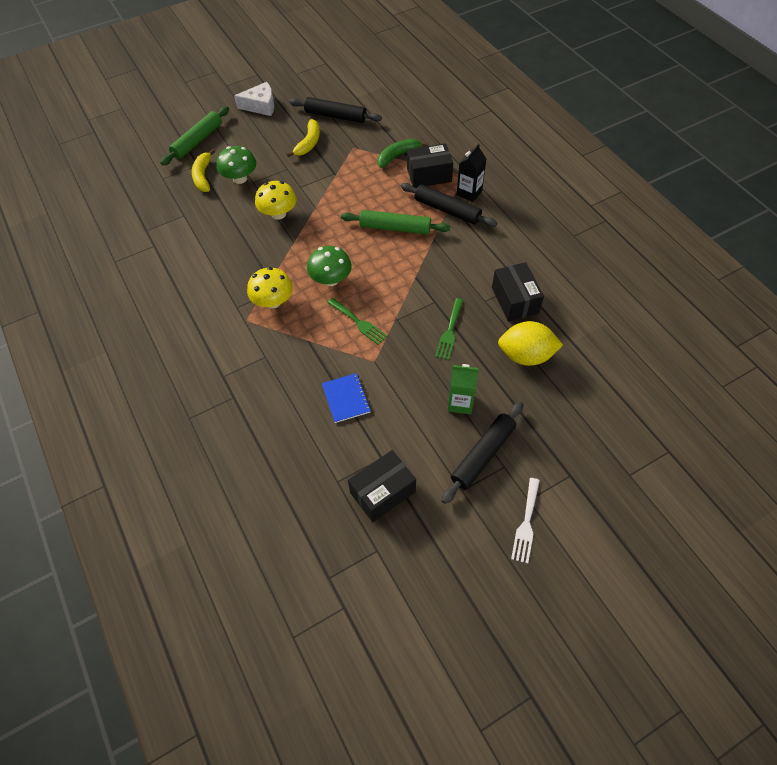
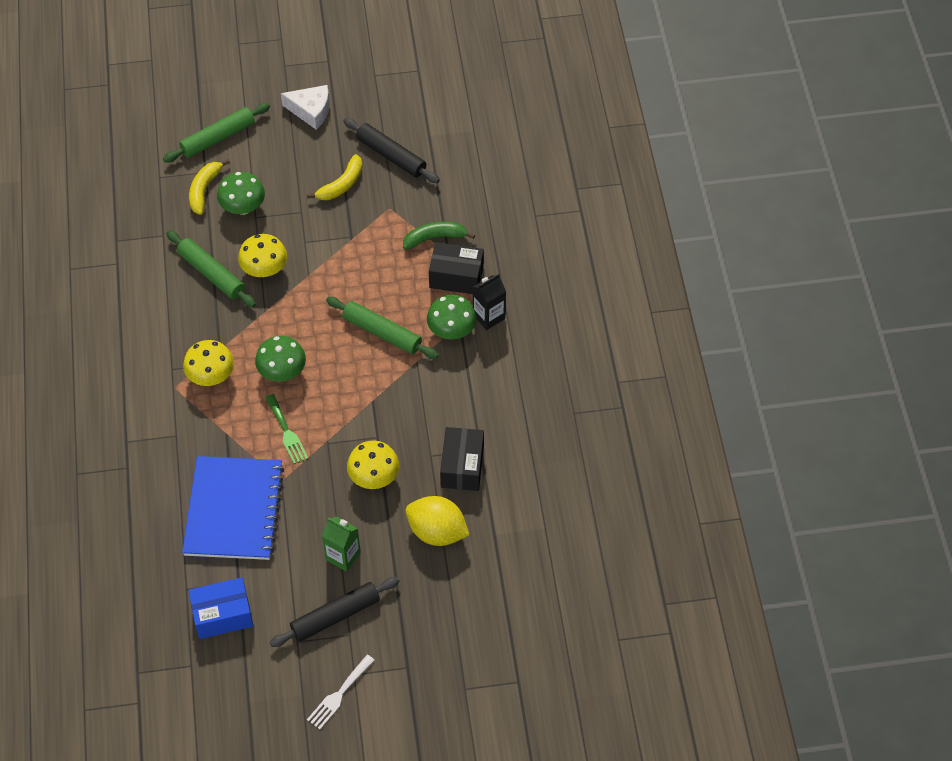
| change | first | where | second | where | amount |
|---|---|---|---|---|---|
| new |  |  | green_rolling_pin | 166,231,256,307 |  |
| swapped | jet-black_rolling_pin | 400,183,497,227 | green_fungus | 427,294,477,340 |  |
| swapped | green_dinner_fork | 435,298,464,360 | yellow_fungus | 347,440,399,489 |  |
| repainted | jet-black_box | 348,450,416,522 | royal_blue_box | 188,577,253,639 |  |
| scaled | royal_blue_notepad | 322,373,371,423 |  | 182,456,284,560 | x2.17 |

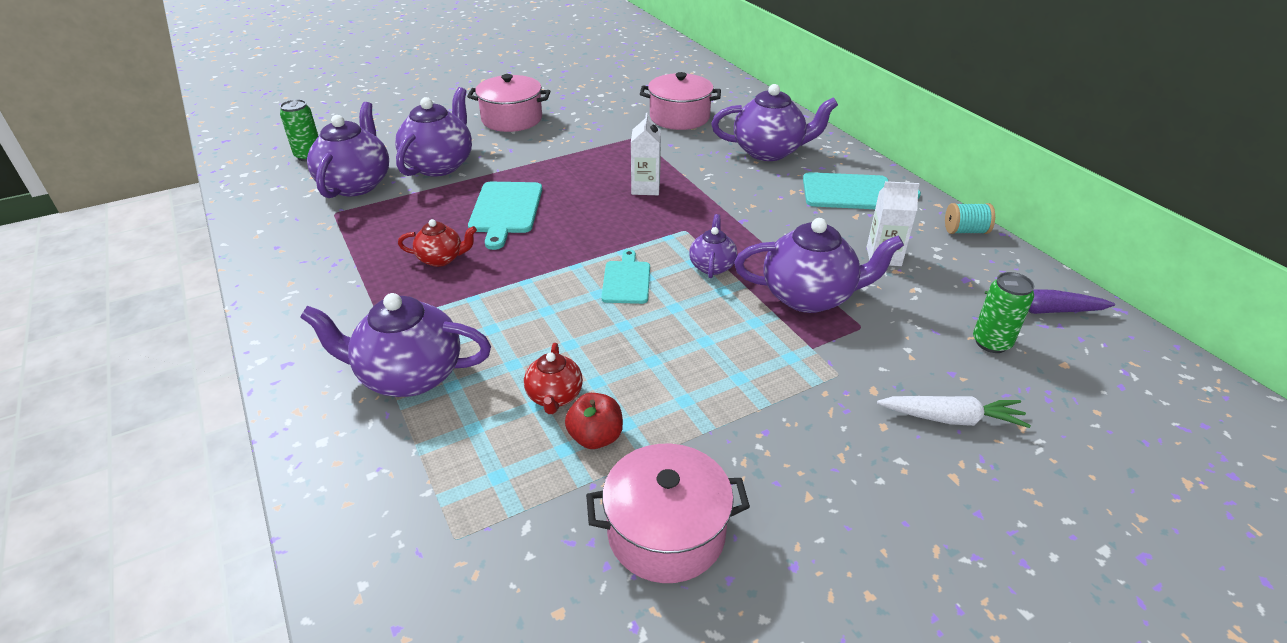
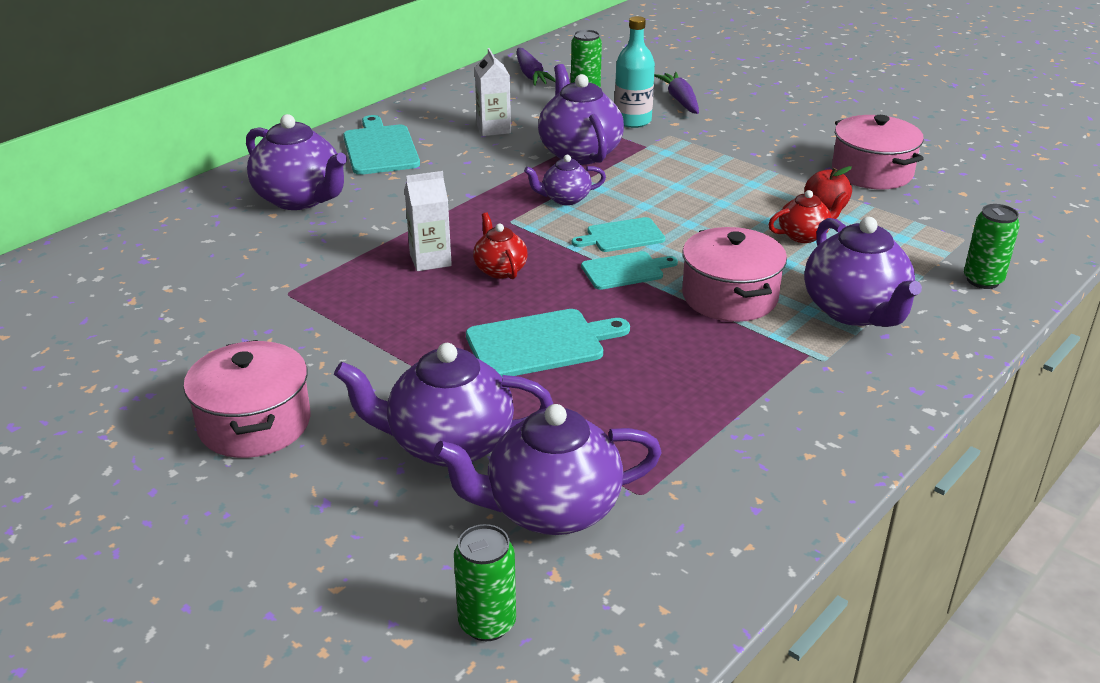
| change | first | where | second | where | amount |
|---|---|---|---|---|---|
| gone | turquoise_reel_of_thread | 945,203,995,234 |  |  |  |
| new |  |  | turquoise_chopping_board | 581,251,678,290 |  |
| new |  |  | turquoise_flask | 615,16,655,128 |  |
| new |  |  | green_tin | 964,204,1020,289 |  |
| shifted | red_tea_pot | 398,219,477,267 |  | 473,212,528,279 |  |
| shifted | rose-pink_pot | 640,72,721,130 |  | 682,227,787,322 |  |
| repainted | snow-white_toy_carrot | 877,396,1031,428 | violet_toy_carrot | 654,72,699,114 |  |
| rotated | violet_tea_pot | 711,84,838,161 |  | 246,114,347,210 | 150 degrees clockwise |

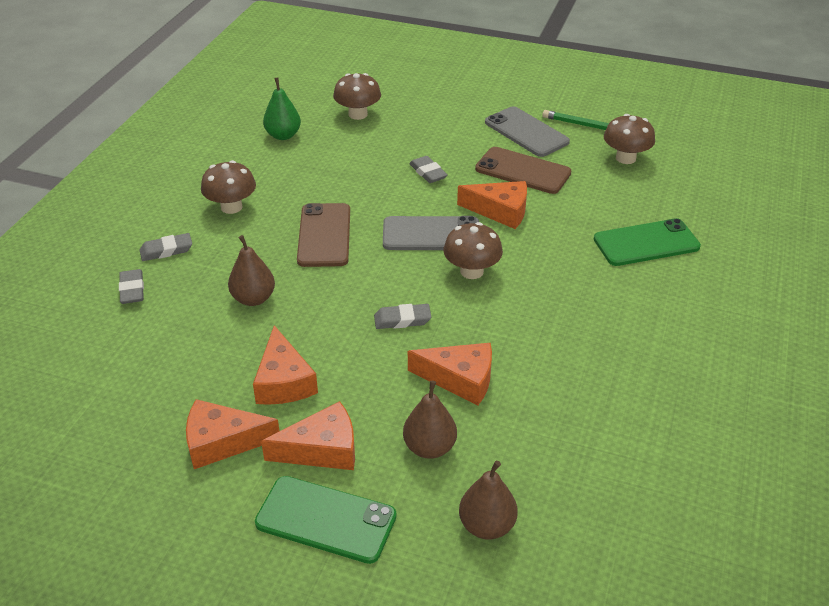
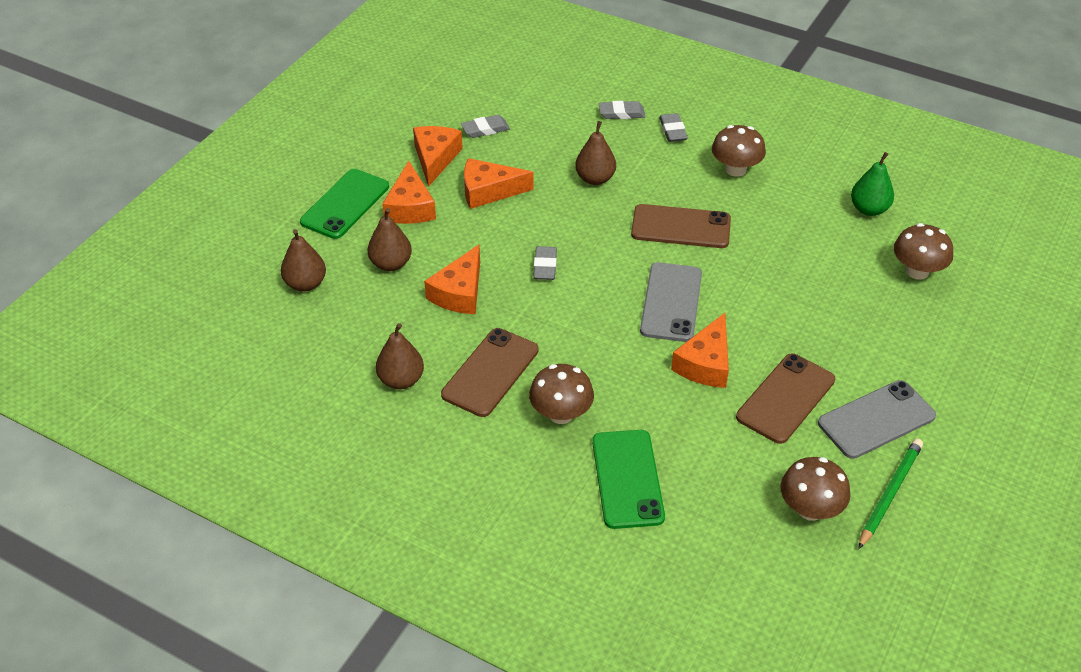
| change | first | where | second | where | amount |
|---|---|---|---|---|---|
| new |  |  | dark_brown_pear | 376,323,424,389 |  |
| new |  |  | dark_brown_phone | 441,328,539,417 |  |
| shifted | gray_pencil_eraser | 409,156,448,183 |  | 461,115,510,138 |  |
| shifted | dark_brown_fungus | 443,222,503,279 |  | 529,364,594,424 |  |

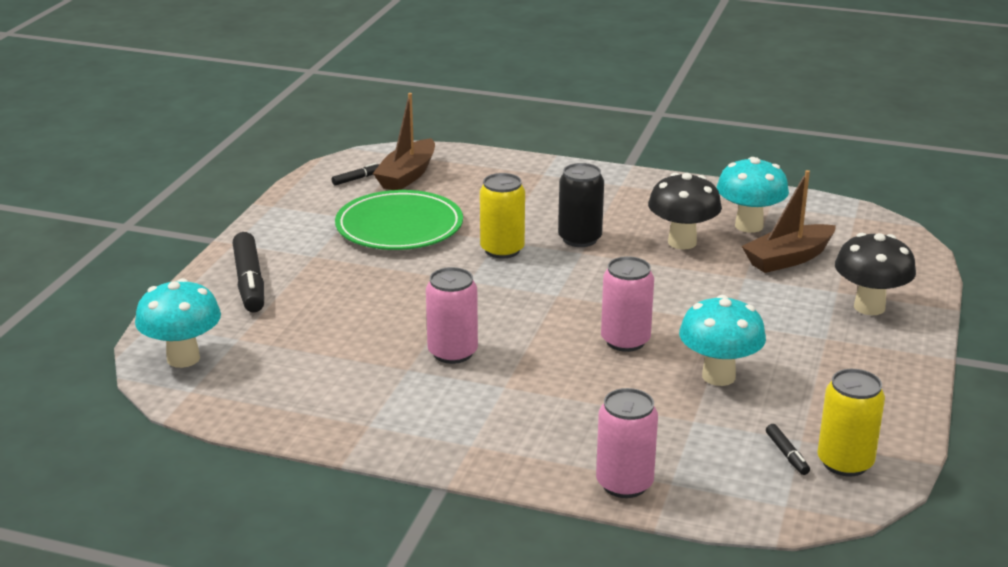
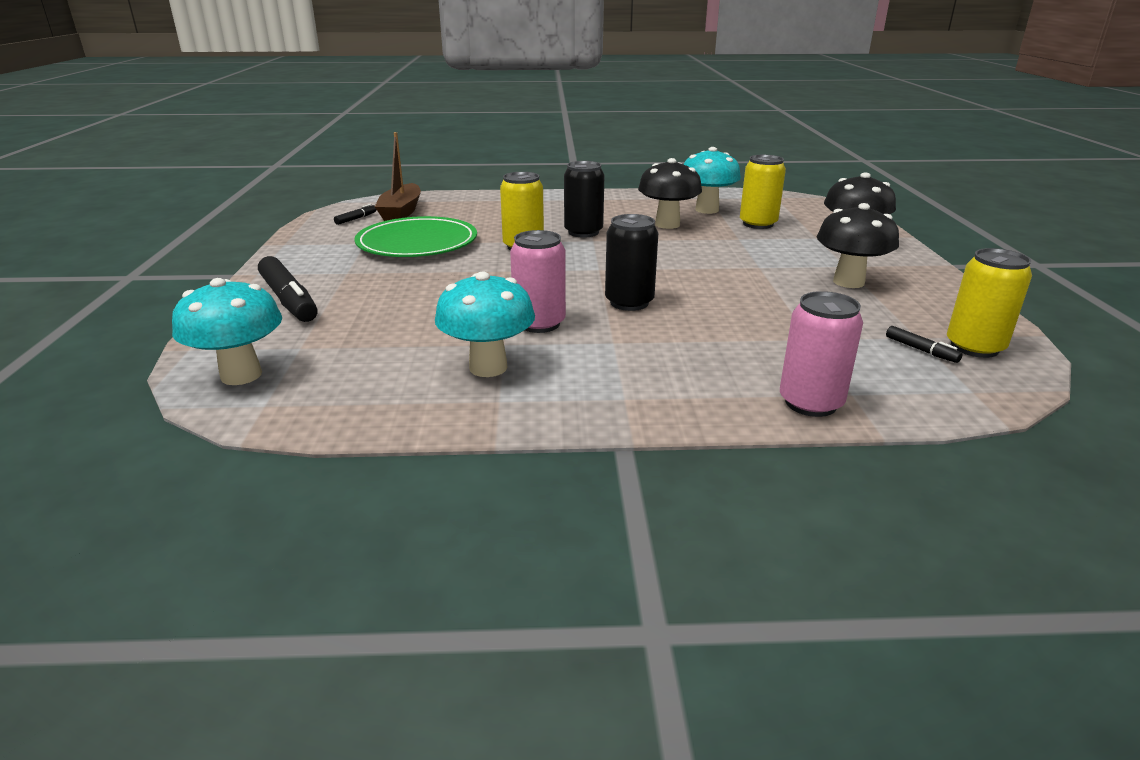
| change | first | where | second | where | amount |
|---|---|---|---|---|---|
| gone | rose-pink_tin | 601,256,654,352 |  |  |  |
| new |  |  | jet-black_tin | 605,214,658,311 |  |
| new |  |  | jet-black_fungus | 817,203,899,288 |  |
| shifted | turquoise_fungus | 679,295,766,386 |  | 435,272,535,377 |  |
| swapped | dark_brown_boat | 741,170,836,273 | yellow_tin | 740,155,786,229 |  |

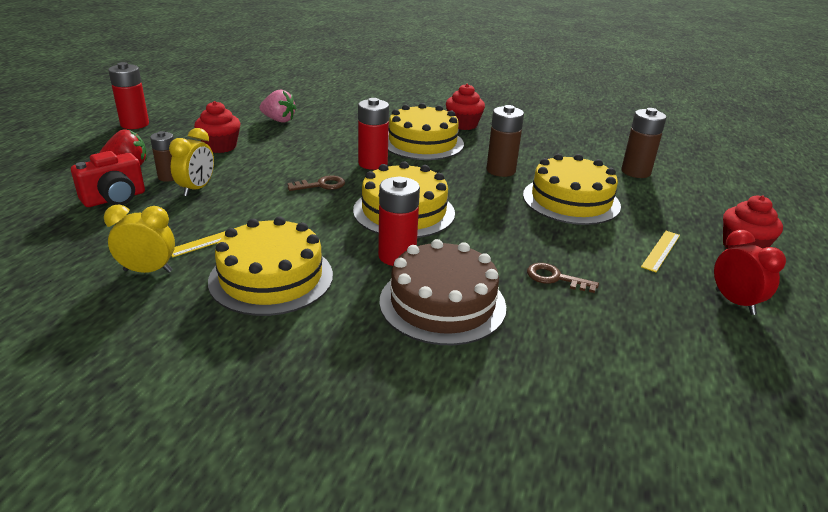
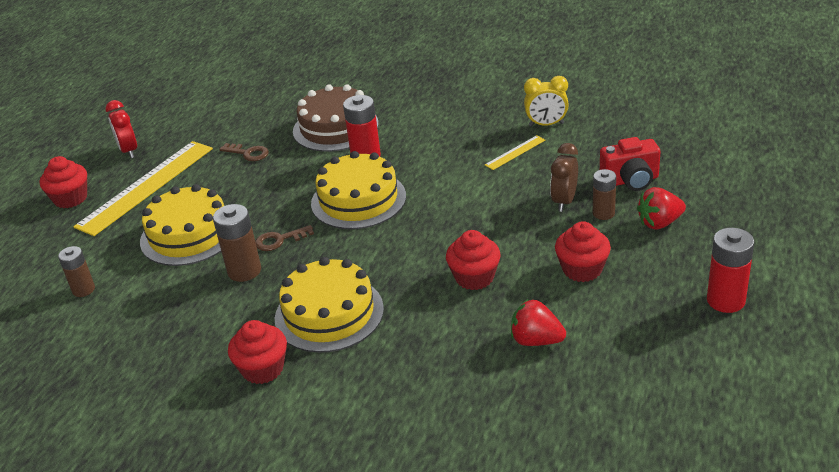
| change | first | where | second | where | amount |
|---|---|---|---|---|---|
| gone | yellow_gateau | 208,217,333,316 |  |  |  |
| gone | red_battery | 358,98,389,170 |  |  |  |
| new |  |  | red_cupcake | 446,230,501,290 |  |
| shifted | dark_brown_latchkey | 287,175,345,191 |  | 255,225,314,251 |  |
| repainted | yellow_clock | 169,128,214,196 | dark_brown_clock | 550,143,578,212 |  |
| repainted | rose-pink_toy_strawberry | 260,89,297,123 | red_toy_strawberry | 511,299,566,346 |  |
| rotated | red_compact_camera | 71,151,145,207 |  | 600,137,661,191 | 150 degrees counterclockwise |
| scaled | dark_brown_battery | 621,108,667,178 |  | 58,246,95,297 | x0.66 |
| scaled | yellow_ruler | 641,231,680,272 |  | 74,141,213,236 | x2.31 |

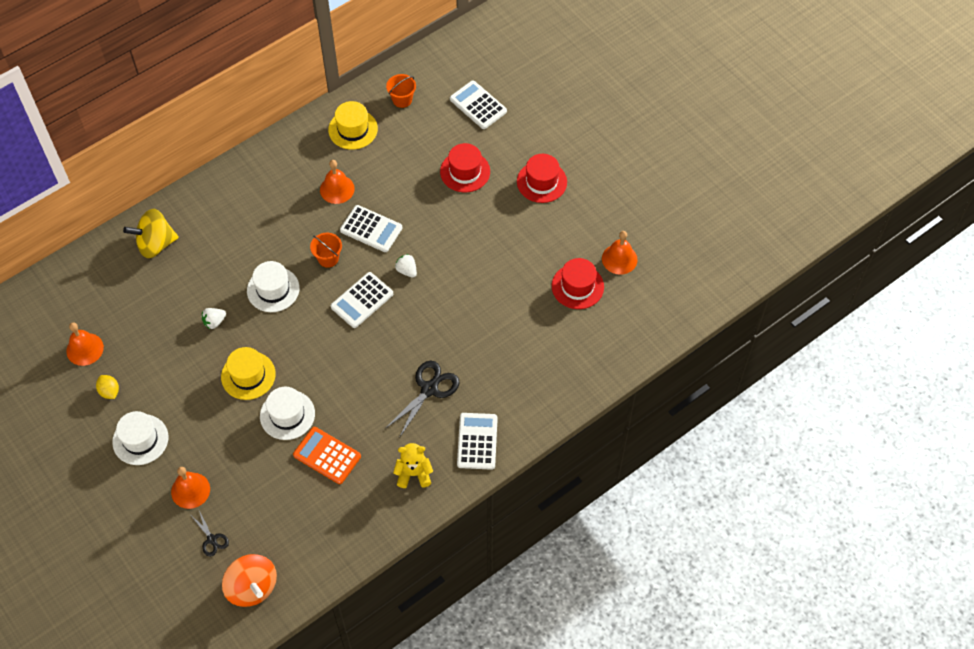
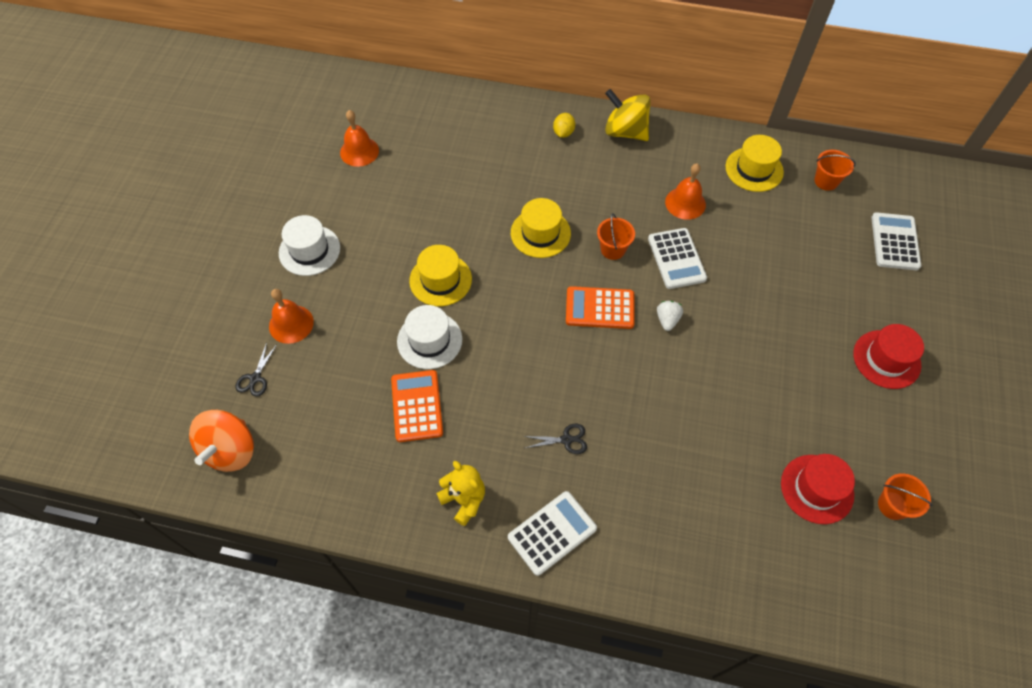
| change | first | where | second | where | amount |
|---|---|---|---|---|---|
| gone | snow-white_toy_strawberry | 201,308,226,329 |  |  |  |
| gone | red_hat | 440,143,490,192 |  |  |  |
| shifted | yellow_lemon | 96,375,119,399 |  | 553,113,575,138 |  |
| shifted | yellow_whirligig | 123,209,179,258 |  | 605,89,651,141 |  |
| swapped | bright_orange_school_bell | 602,231,638,275 | bright_orange_sand_bucket | 878,473,932,520 |  |
| repainted | snow-white_hat | 247,261,300,312 | yellow_hat | 511,198,571,258 |  |
| repainted | snow-white_adding_machine | 331,272,393,328 | bright_orange_adding_machine | 566,286,635,329 |  |
| scaled | jet-black_shears | 385,361,460,438 |  | 523,424,587,454 | x0.56 |

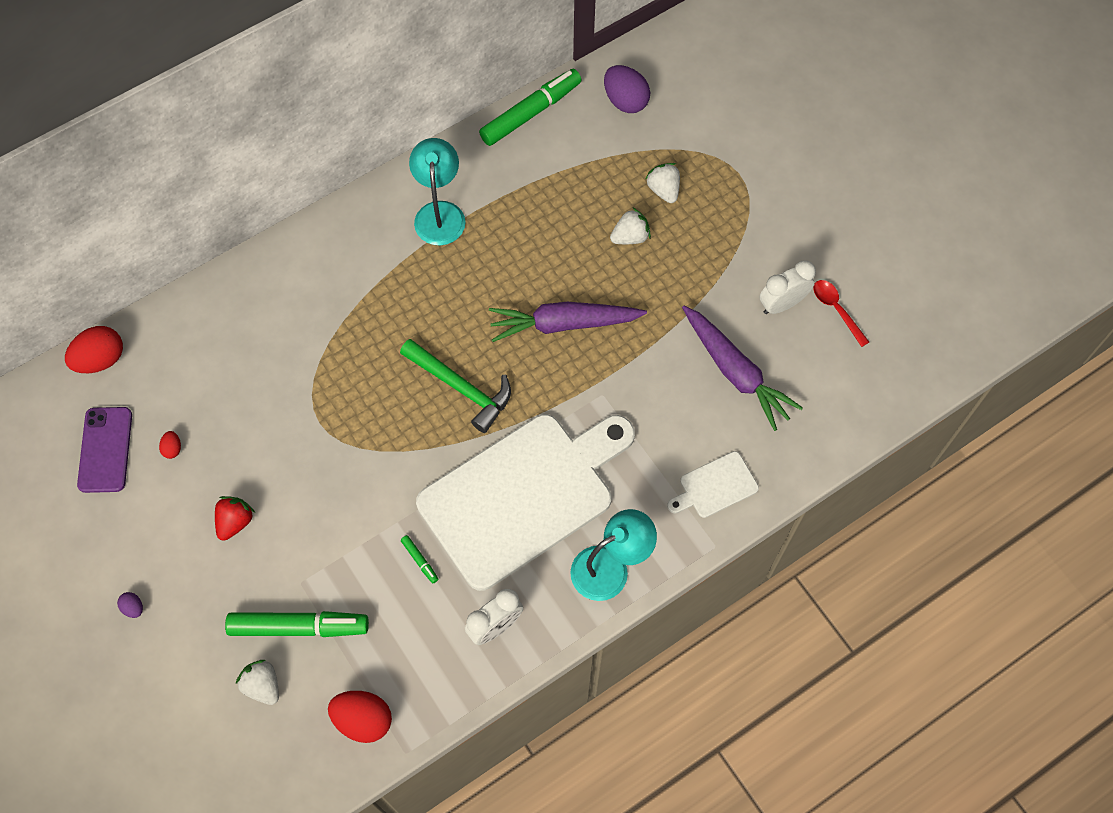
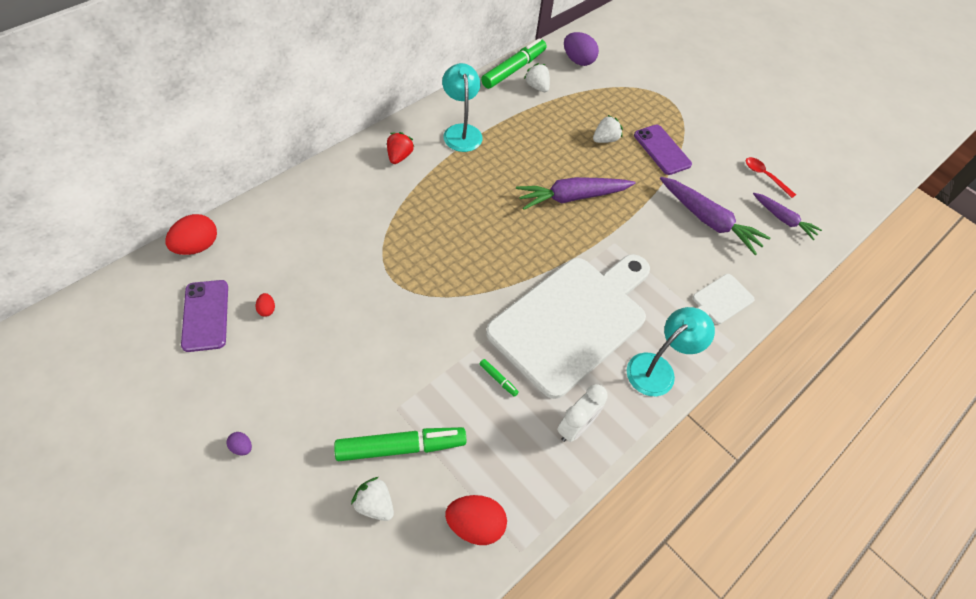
| change | first | where | second | where | amount |
|---|---|---|---|---|---|
| gone | green_carpenter's_hammer | 400,339,511,433 |  |  |  |
| gone | snow-white_clock | 759,260,816,314 |  |  |  |
| new |  |  | violet_phone | 634,125,692,175 |  |
| new |  |  | violet_toy_carrot | 753,193,822,240 |  |
| shifted | red_toy_strawberry | 215,496,255,541 |  | 387,132,414,164 |  |
| shifted | snow-white_toy_strawberry | 645,163,680,203 |  | 524,63,550,92 |  |

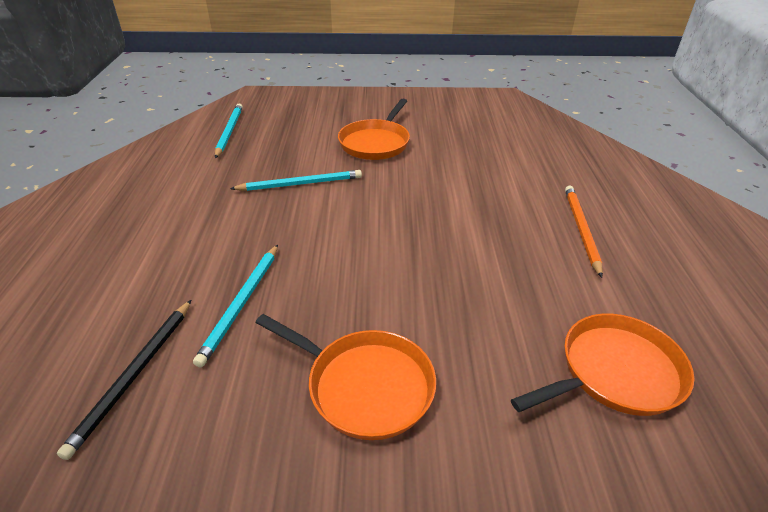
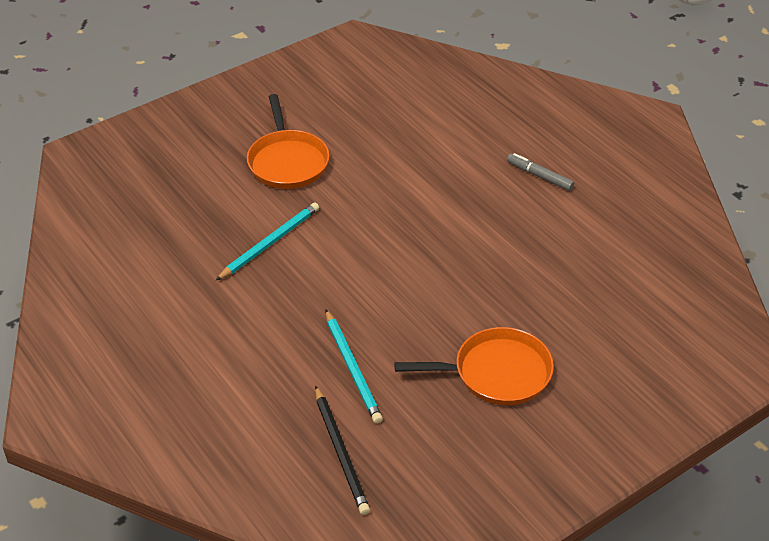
| change | first | where | second | where | amount |
|---|---|---|---|---|---|
| gone | turquoise_lead_pencil | 215,104,243,158 |  |  |  |
| gone | bright_orange_skillet | 511,314,695,416 |  |  |  |
| swapped | bright_orange_lead_pencil | 565,186,603,278 | gray_marker_pen | 507,153,574,191 |  |

